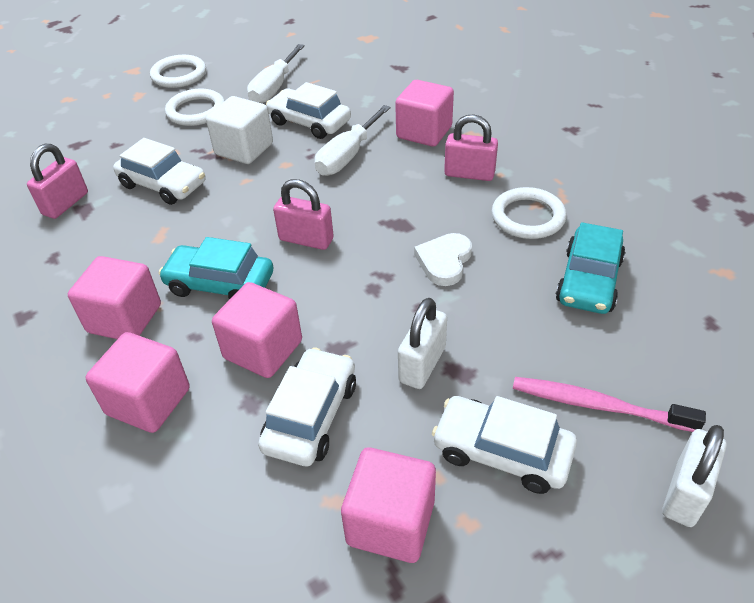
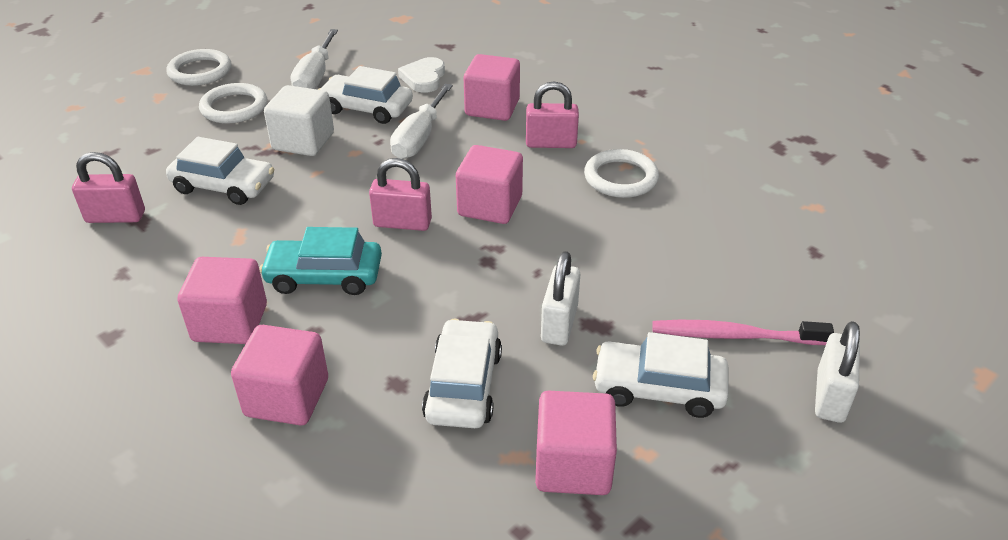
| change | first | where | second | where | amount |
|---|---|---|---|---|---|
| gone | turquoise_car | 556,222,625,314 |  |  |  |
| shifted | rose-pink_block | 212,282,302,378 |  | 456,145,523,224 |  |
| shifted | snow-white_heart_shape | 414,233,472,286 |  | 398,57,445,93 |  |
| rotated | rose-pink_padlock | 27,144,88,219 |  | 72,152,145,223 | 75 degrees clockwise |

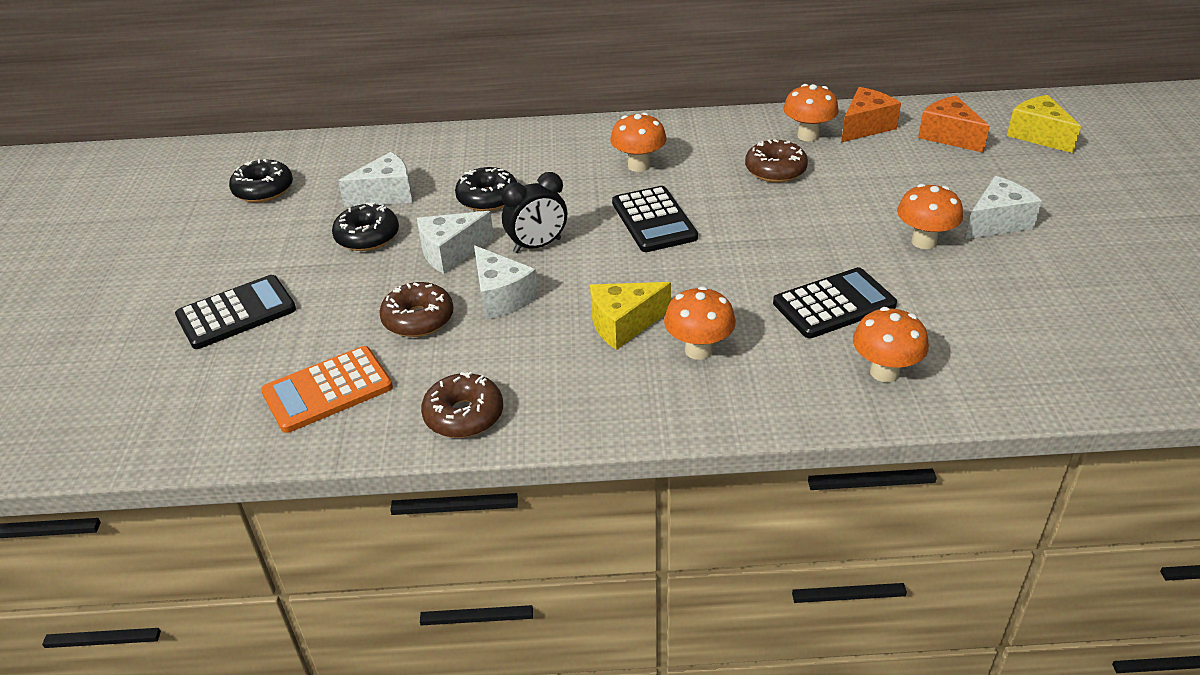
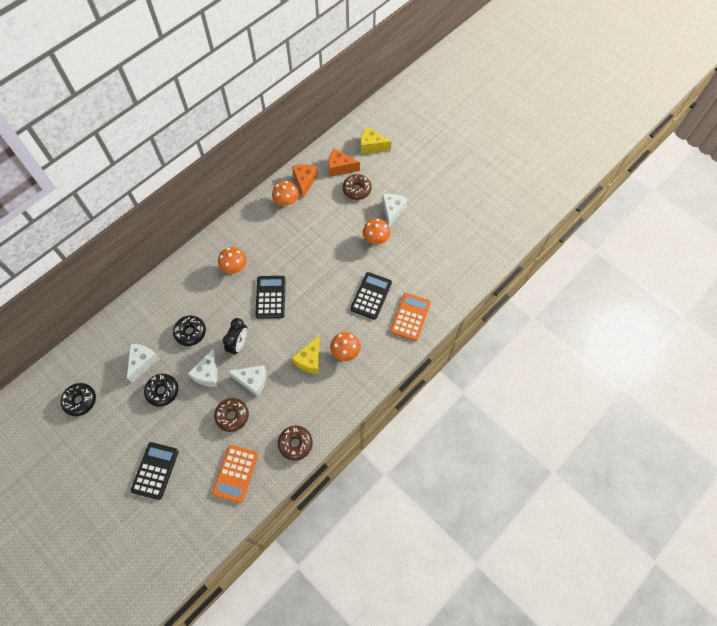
| change | first | where | second | where | amount |
|---|---|---|---|---|---|
| shifted | dark_brown_glazed_donut | 745,139,808,183 |  | 343,174,372,200 |  |
| swapped | bright_orange_fungus | 853,307,929,382 | bright_orange_adding_machine | 390,293,431,341 |  |
| rotated | jet-black_adding_machine | 612,186,698,252 |  | 255,276,286,319 | 120 degrees counterclockwise |

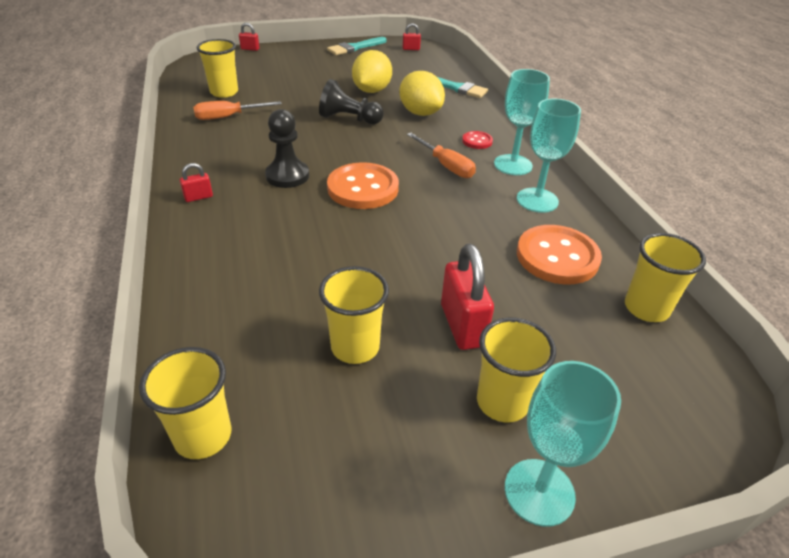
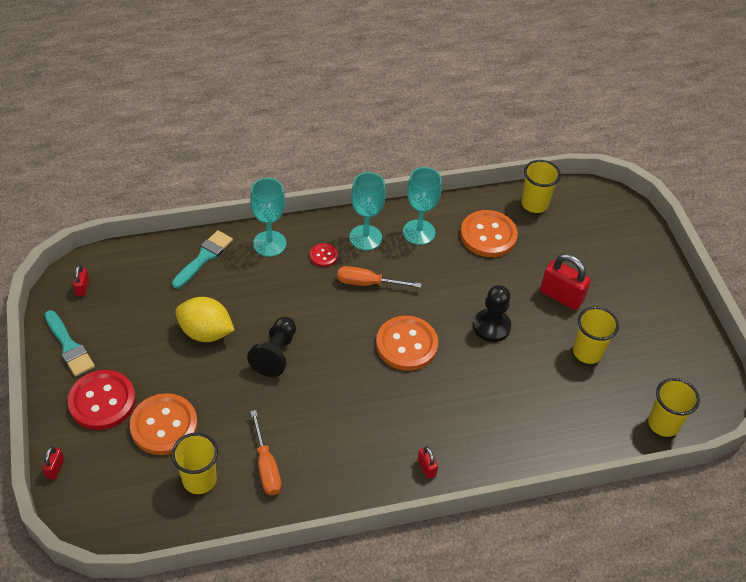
| change | first | where | second | where | amount |
|---|---|---|---|---|---|
| gone | yellow_lemon | 399,71,445,116 |  |  |  |
| gone | yellow_cup | 477,318,556,422 |  |  |  |
| new |  |  | red_sewing_button | 68,370,136,430 |  |
| new |  |  | bright_orange_sewing_button | 130,393,198,455 |  |
| shifted | jet-black_chess_pawn | 265,109,309,188 |  | 473,285,511,342 |  |
| shifted | turquoise_wine_glass | 505,361,621,527 |  | 250,178,286,257 |  |
| rotated | bright_orange_screwdriver | 407,133,476,178 |  | 337,266,422,288 | 135 degrees counterclockwise |
| rotated | red_padlock | 441,244,494,350 |  | 540,254,591,310 | 45 degrees clockwise |

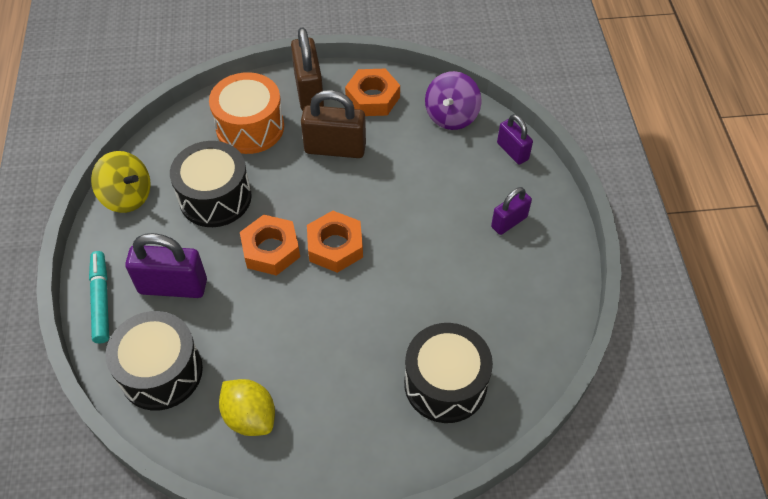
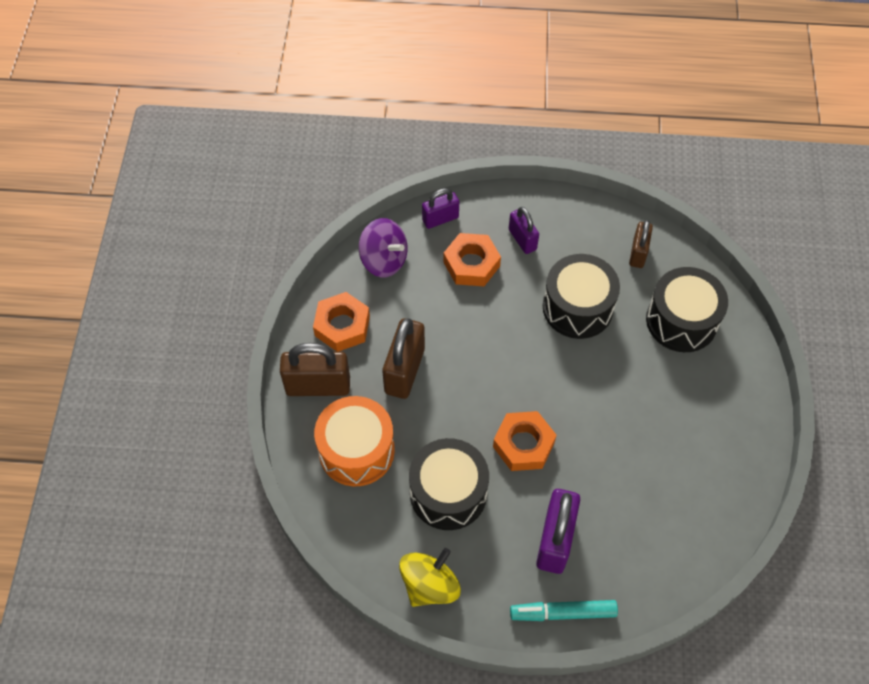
| change | first | where | second | where | amount |
|---|---|---|---|---|---|
| gone | yellow_lemon | 219,379,275,436 |  |  |  |
| new |  |  | dark_brown_padlock | 629,220,653,268 |  |
| shifted | jet-black_drum | 105,311,203,411 |  | 543,254,620,339 |  |
| shifted | bright_orange_hexagon_nut | 307,211,363,273 |  | 443,233,501,286 |  |

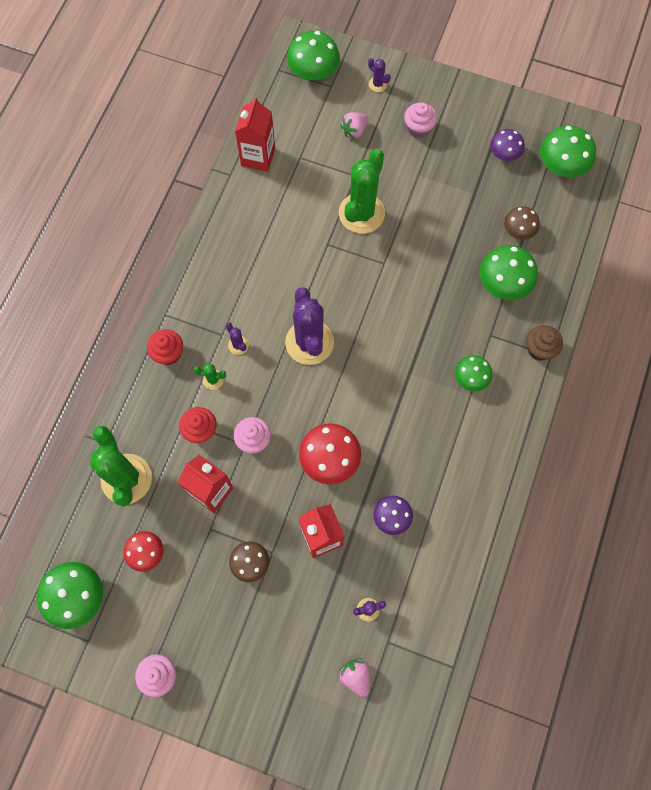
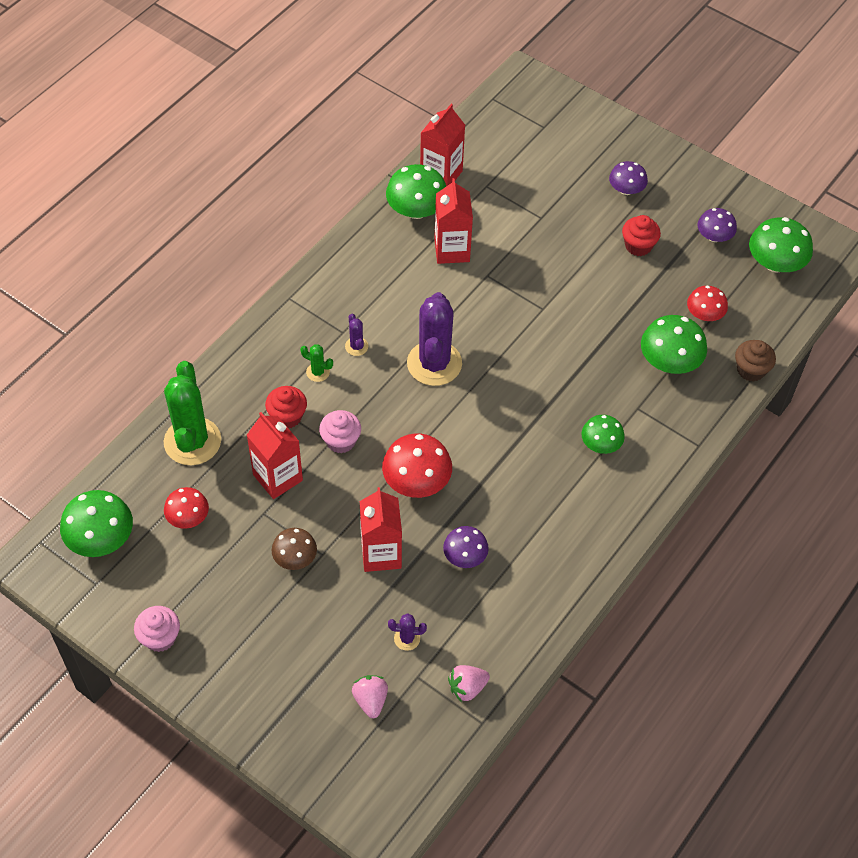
| change | first | where | second | where | amount |
|---|---|---|---|---|---|
| gone | green_cactus | 339,149,385,234 |  |  |  |
| gone | violet_cactus | 368,58,391,92 |  |  |  |
| new |  |  | red_juice_carton | 434,178,473,264 |  |
| shifted | red_cupcake | 147,329,183,365 |  | 622,215,661,256 |  |
| shifted | green_fungus | 287,31,340,80 |  | 386,164,446,219 |  |
| shifted | rose-pink_toy_strawberry | 340,112,369,139 |  | 448,665,490,702 |  |
| shifted | dark_brown_cupcake | 527,325,563,361 |  | 735,340,776,382 |  |
| swapped | rose-pink_cupcake | 404,103,437,139 | violet_fungus | 609,161,648,195 |  |
| repainted | dark_brown_fungus | 504,206,540,240 | red_fungus | 687,286,728,321 |  |

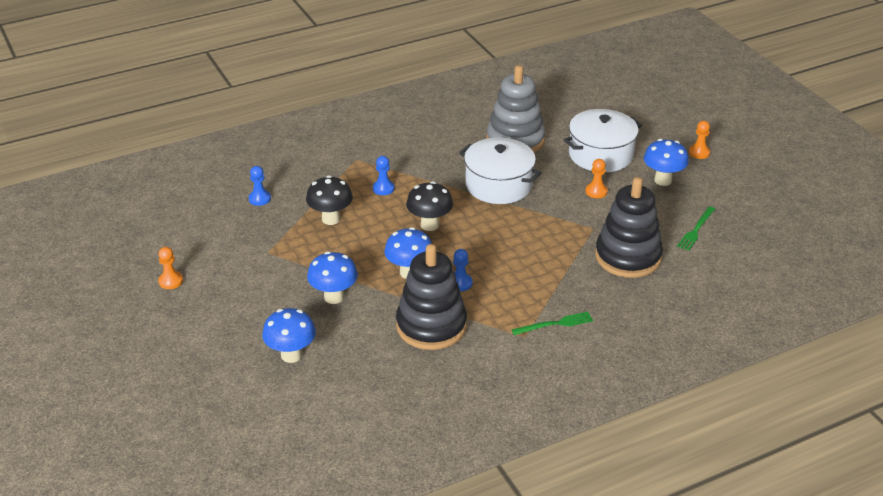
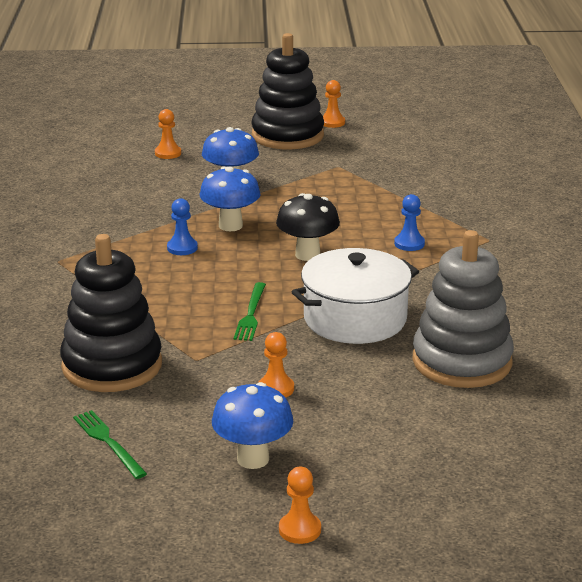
| change | first | where | second | where | amount |
|---|---|---|---|---|---|
| gone | royal_blue_chess_pawn | 249,166,271,206 |  |  |  |
| gone | jet-black_fungus | 306,175,353,225 |  |  |  |
| gone | snow-white_pot | 564,109,642,172 |  |  |  |
| shifted | jet-black_stacking_toy | 396,244,467,350 |  | 252,33,324,149 |  |
| shifted | green_dinner_fork | 512,312,593,335 |  | 234,282,266,341 |  |
| swapped | royal_blue_fungus | 262,308,316,363 | bright_orange_chess_pawn | 155,109,181,159 |  |

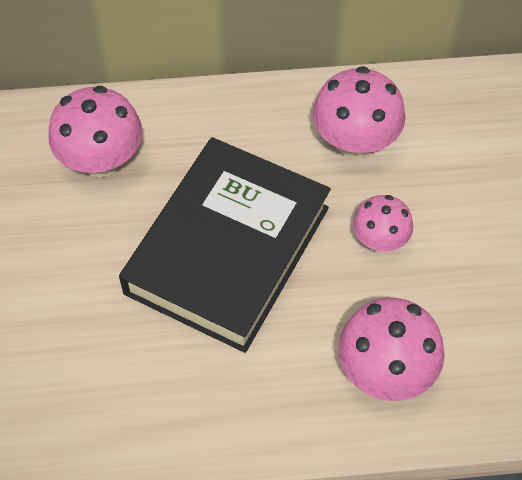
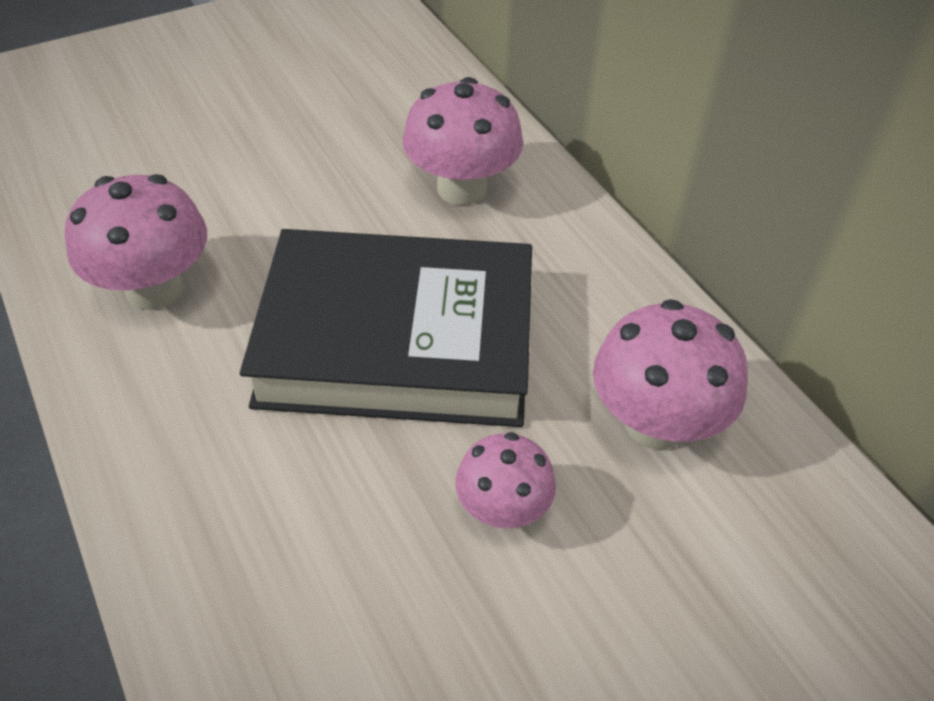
| change | first | where | second | where | amount |
|---|---|---|---|---|---|
| shifted | rose-pink_fungus | 338,298,444,401 |  | 65,174,207,310 |  |

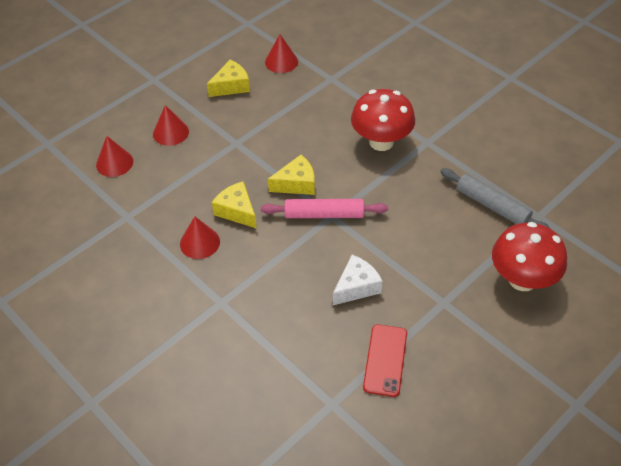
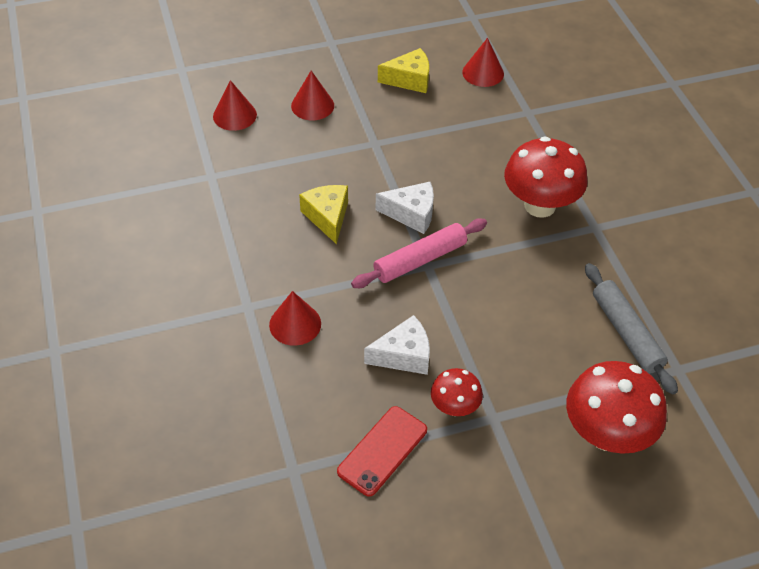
| change | first | where | second | where | amount |
|---|---|---|---|---|---|
| new |  |  | red_fungus | 431,368,483,416 |  |
| shifted | red_cone | 180,216,220,259 |  | 269,291,321,346 |  |
| repainted | yellow_cheese_wedge | 268,155,315,195 | snow-white_cheese_wedge | 376,182,434,234 |  |
| rotated | rose-pink_rolling_pin | 261,199,388,218 |  | 351,218,487,288 | 60 degrees counterclockwise |

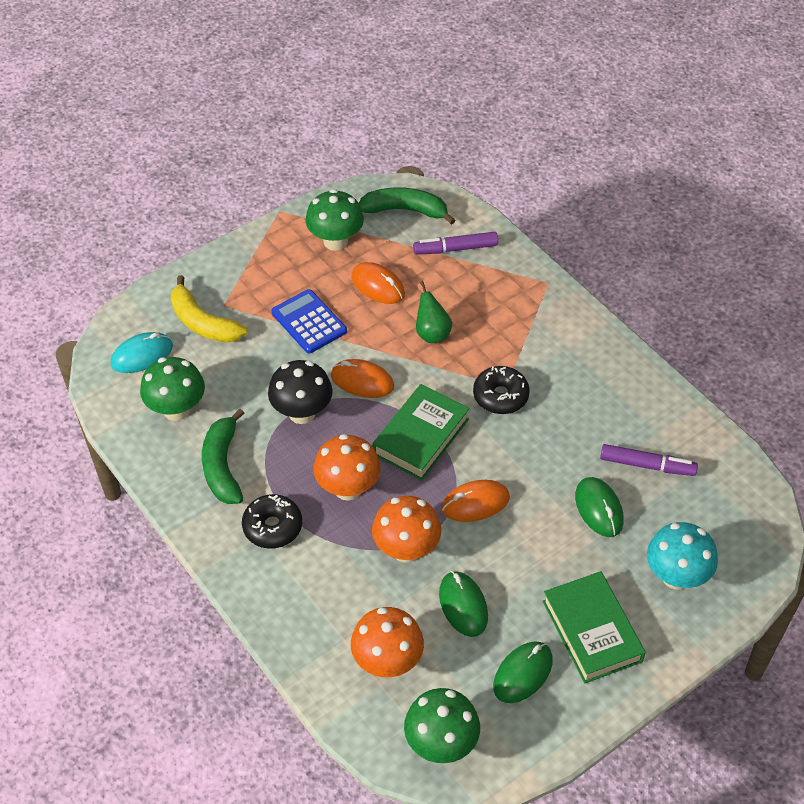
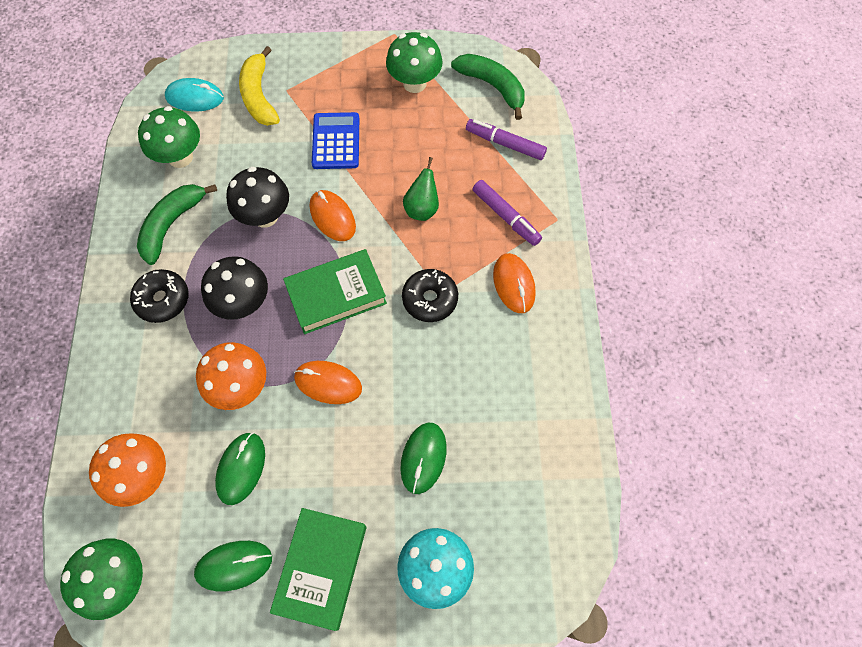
| change | first | where | second | where | amount |
|---|---|---|---|---|---|
| shifted | bright_orange_PC_mouse | 351,262,405,304 |  | 493,253,536,313 |  |
| shifted | violet_marker_pen | 600,444,698,476 |  | 473,180,542,246 |  |
| repainted | bright_orange_fungus | 313,434,381,501 | jet-black_fungus | 201,256,268,320 |  |

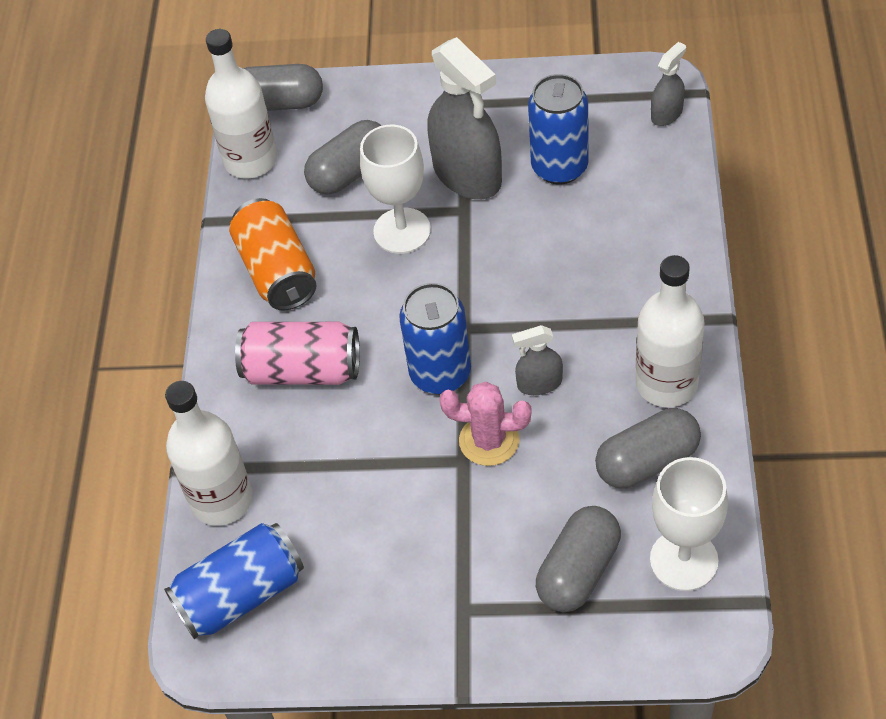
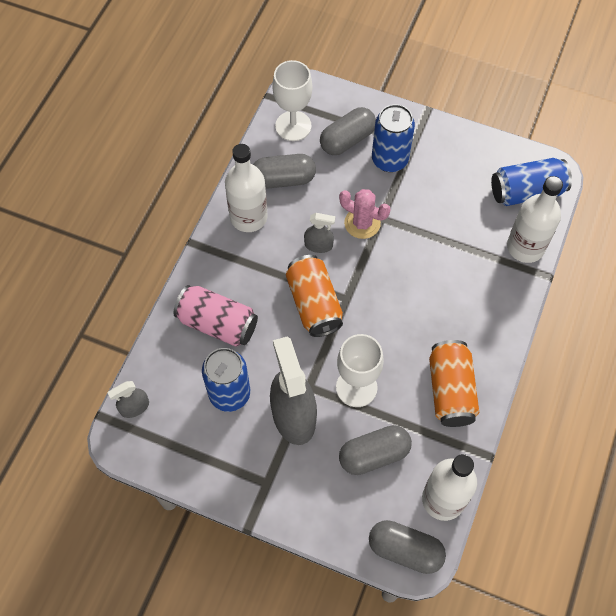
| change | first | where | second | where | amount |
|---|---|---|---|---|---|
| new |  |  | bright_orange_tin | 286,255,343,337 |  |
| shifted | rose-pink_tin | 235,322,360,385 |  | 173,285,258,347 |  |
| shifted | royal_blue_tin | 399,283,471,394 |  | 372,104,415,172 |  |

